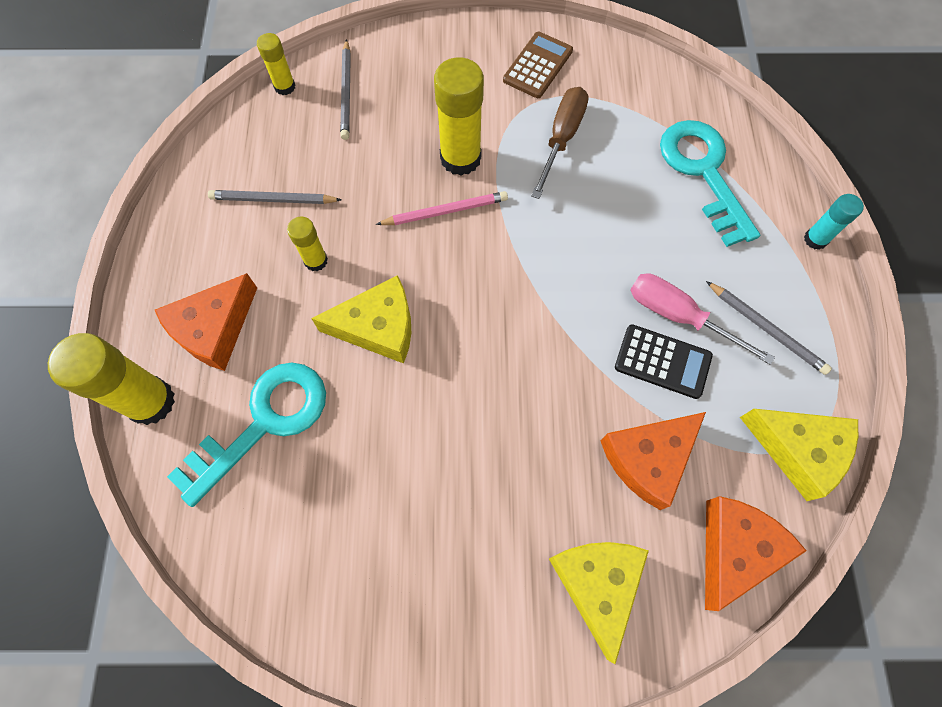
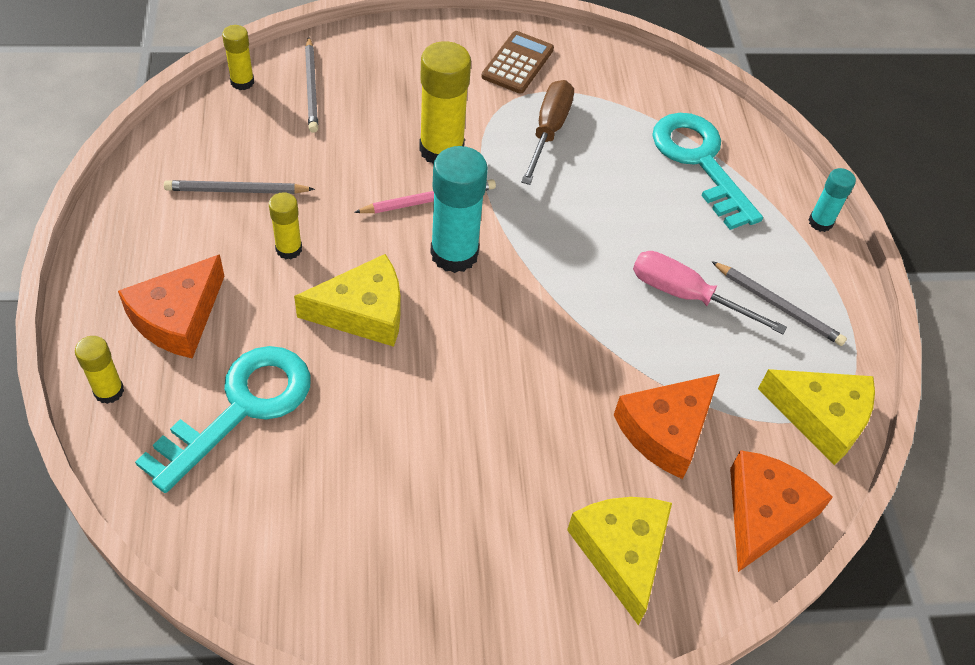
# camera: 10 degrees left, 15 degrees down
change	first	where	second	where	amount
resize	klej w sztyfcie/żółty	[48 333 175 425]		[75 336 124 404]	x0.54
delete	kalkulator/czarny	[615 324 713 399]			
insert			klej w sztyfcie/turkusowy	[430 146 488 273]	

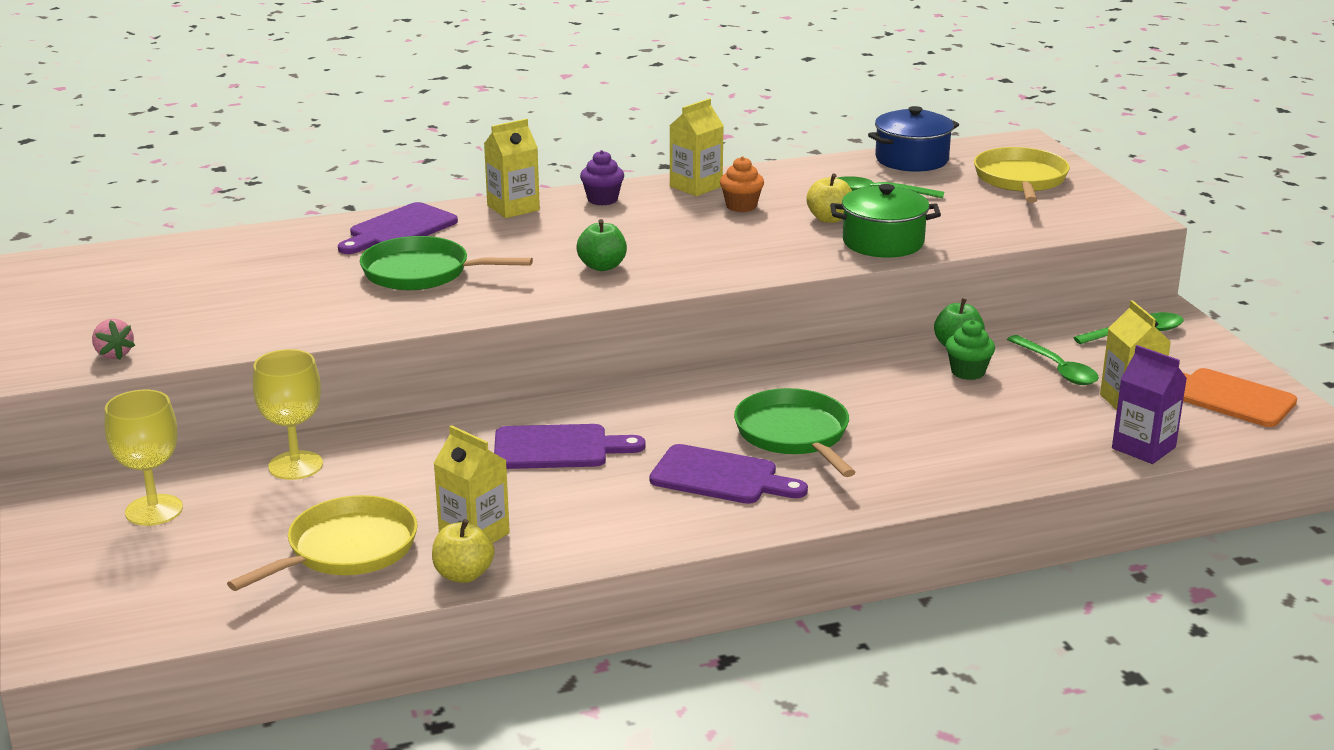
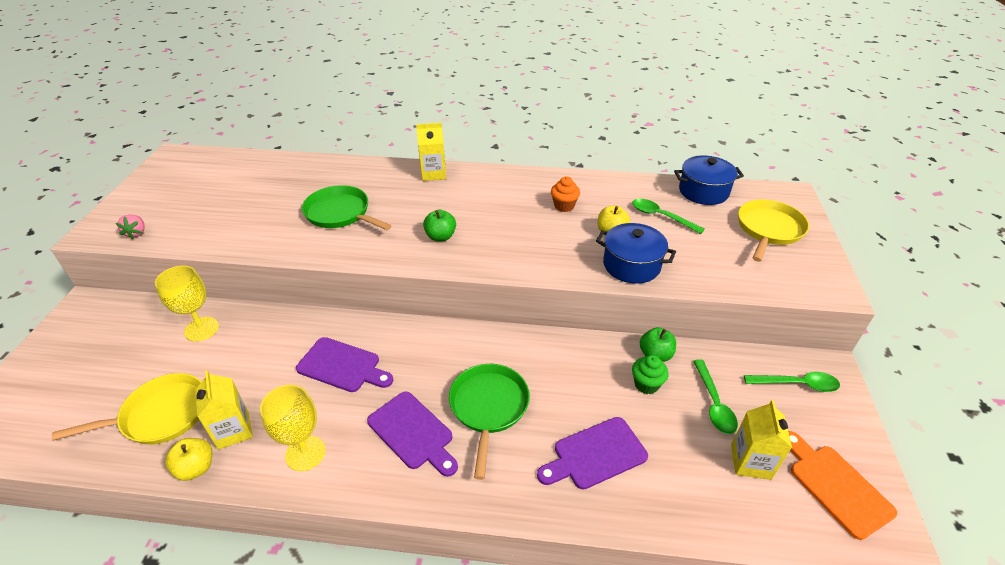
# camera: 25 degrees right, 15 degrees up
change	first	where	second	where	amount
move	kielich/żółty	[105 390 183 526]		[260 385 326 471]	
move	deska do krojenia/fioletowy	[338 202 458 254]		[537 417 648 490]	
delete	muffinka/fioletowy	[580 150 624 205]			
delete	karton mleka/żółty	[670 98 724 196]			
recolor	garnek/zielony	[830 184 941 258]	garnek/niebieski	[596 223 676 284]	
delete	karton mleka/fioletowy	[1112 345 1187 464]			

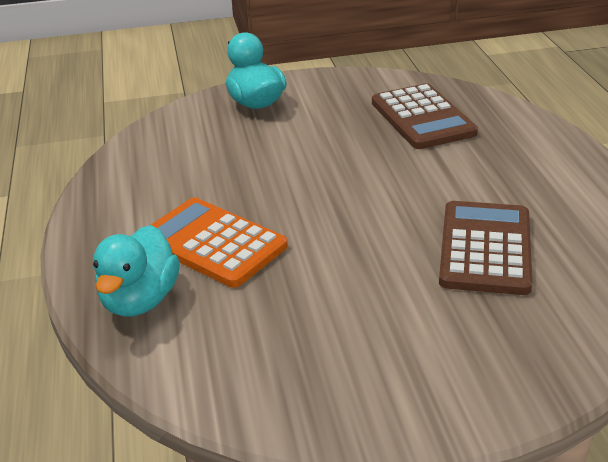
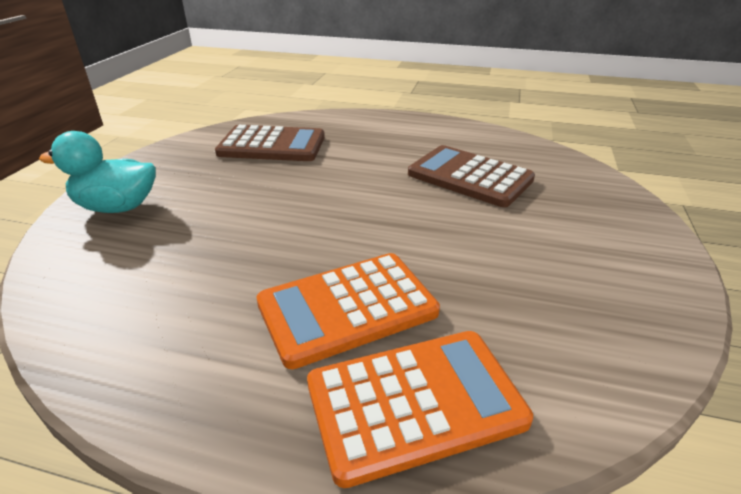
# camera: 65 degrees left, 0 degrees up
change	first	where	second	where	amount
replace	kaczka/turkusowy	[93 225 180 317]	kalkulator/pomarańczowy	[307 331 533 488]	

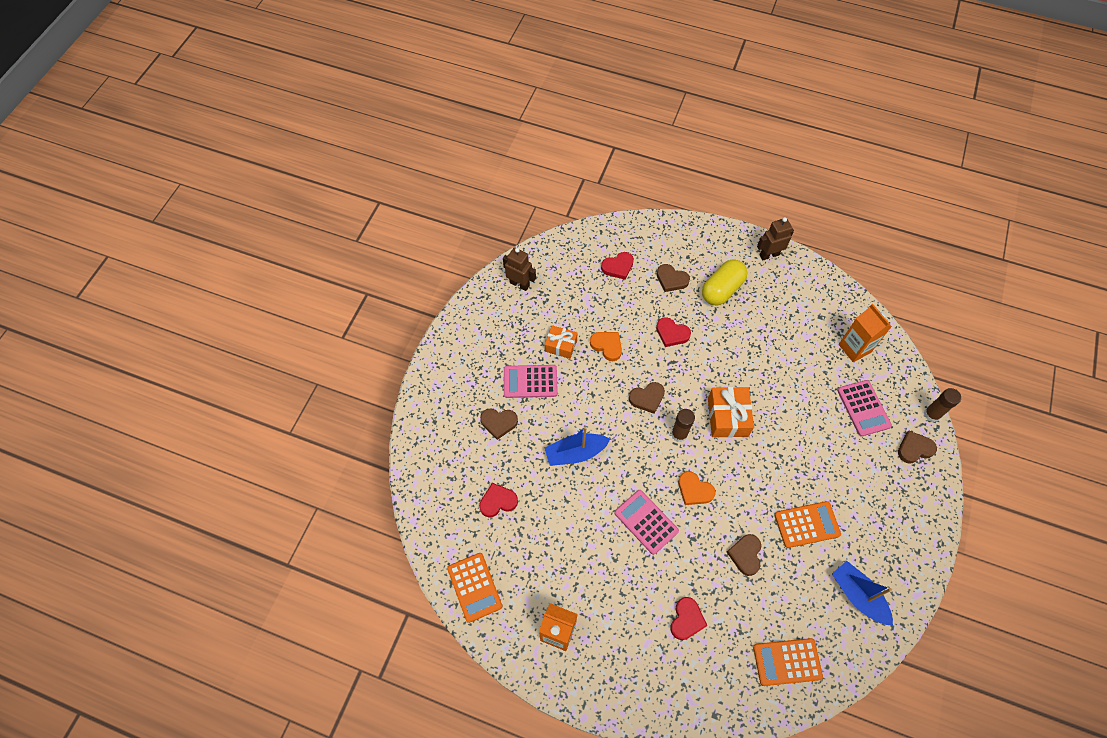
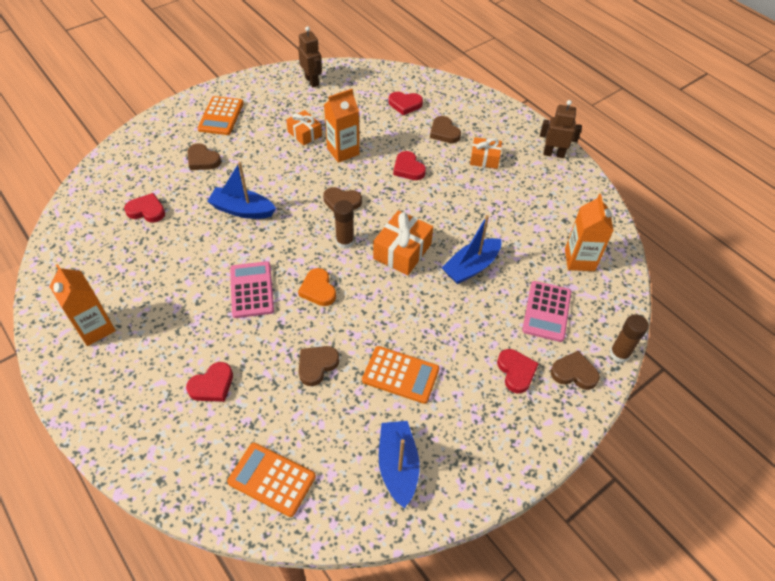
# camera: 30 degrees right, 10 degrees down
change	first	where	second	where	amount
move	kalkulator/pomarańczowy	[447 553 502 623]		[198 96 244 135]	
delete	kalkulator/różowy	[504 365 558 398]			
replace	serce/pomarańczowy	[590 332 622 361]	karton mleka/pomarańczowy	[324 89 360 163]	
replace	kapsułka/żółty	[702 259 748 306]	prezent/pomarańczowy	[470 137 502 169]	
insert			łódka/niebieski	[442 215 501 284]	
insert			serce/czerwony	[497 349 539 393]	

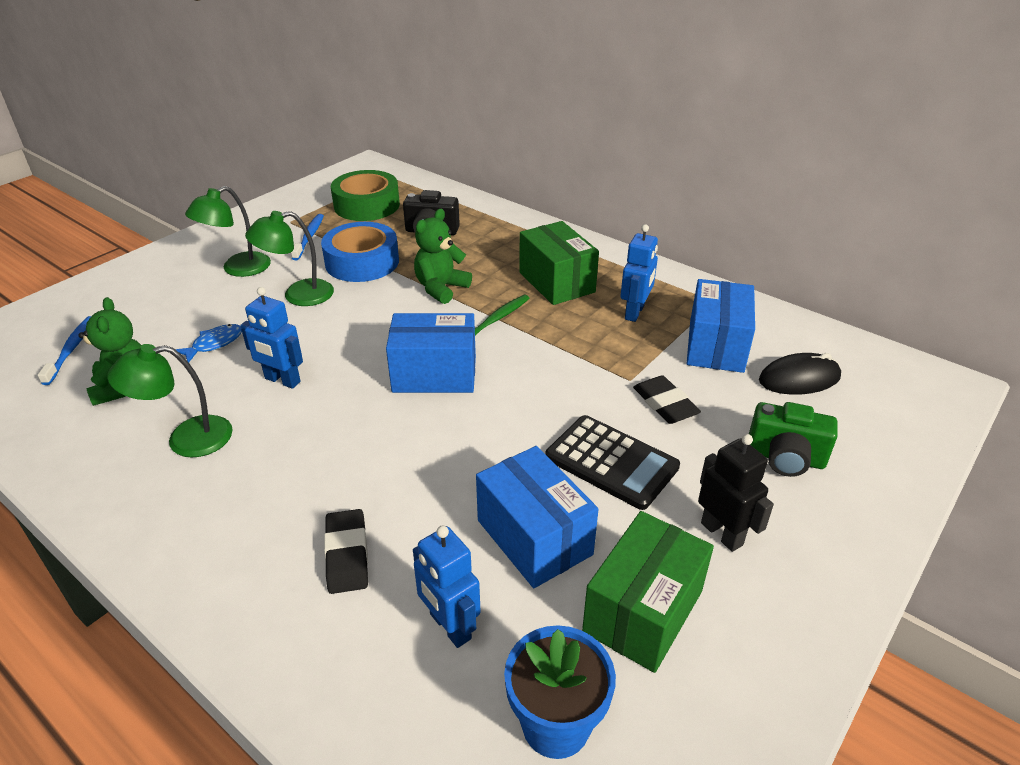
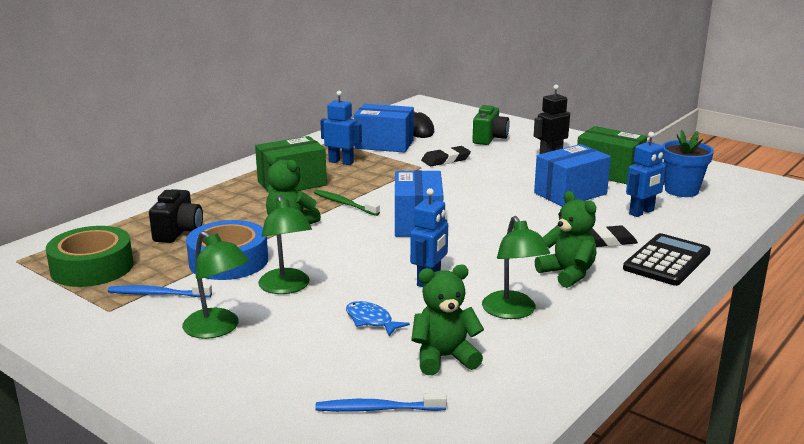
# camera: 90 degrees left, 15 degrees down
change	first	where	second	where	amount
move	kalkulator/czarny	[545 415 680 510]		[623 233 711 286]	
insert			miś/zielony	[535 191 596 288]	

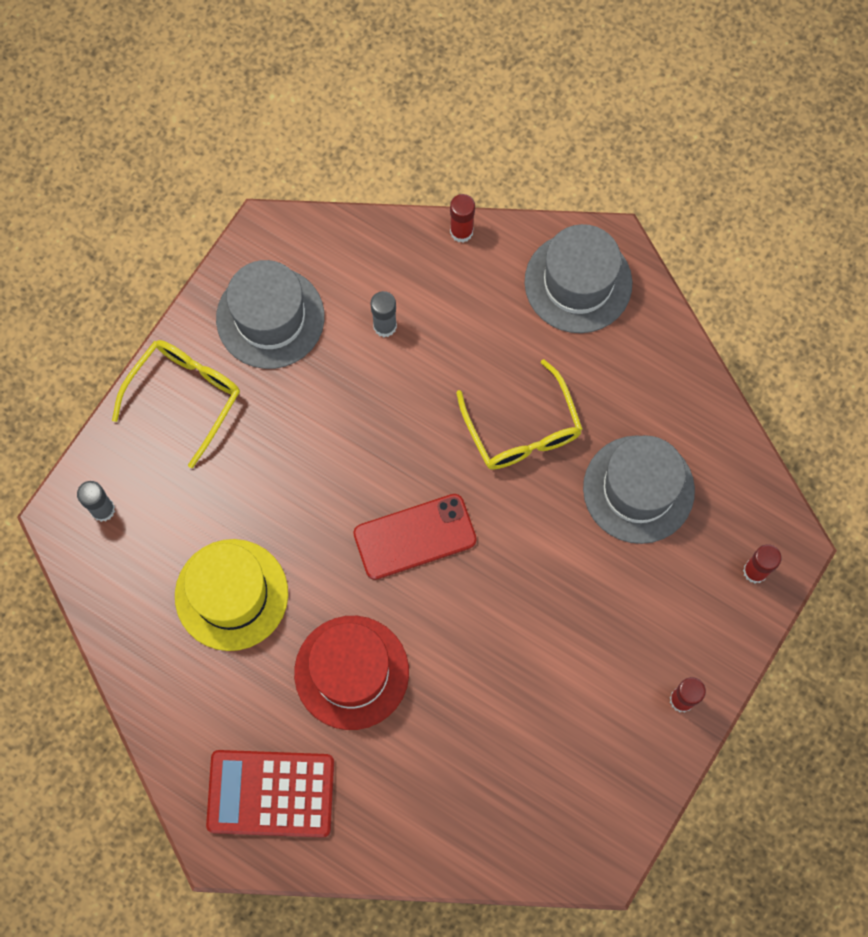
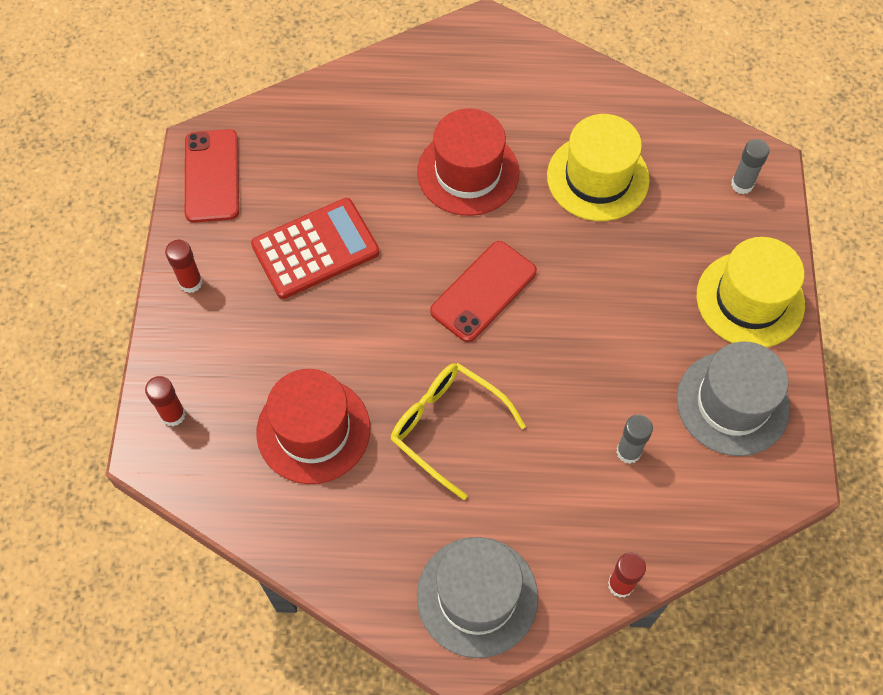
# camera: 150 degrees right, 10 degrees down
change	first	where	second	where	amount
replace	okulary/żółty	[112 340 240 468]	kapelusz/żółty	[697 237 805 347]	
move	kalkulator/czerwony	[206 750 334 838]		[251 198 379 299]	
recolor	kapelusz/szary	[583 435 695 544]	kapelusz/czerwony	[256 369 370 484]	
insert			telefon/czerwony	[185 129 239 223]	

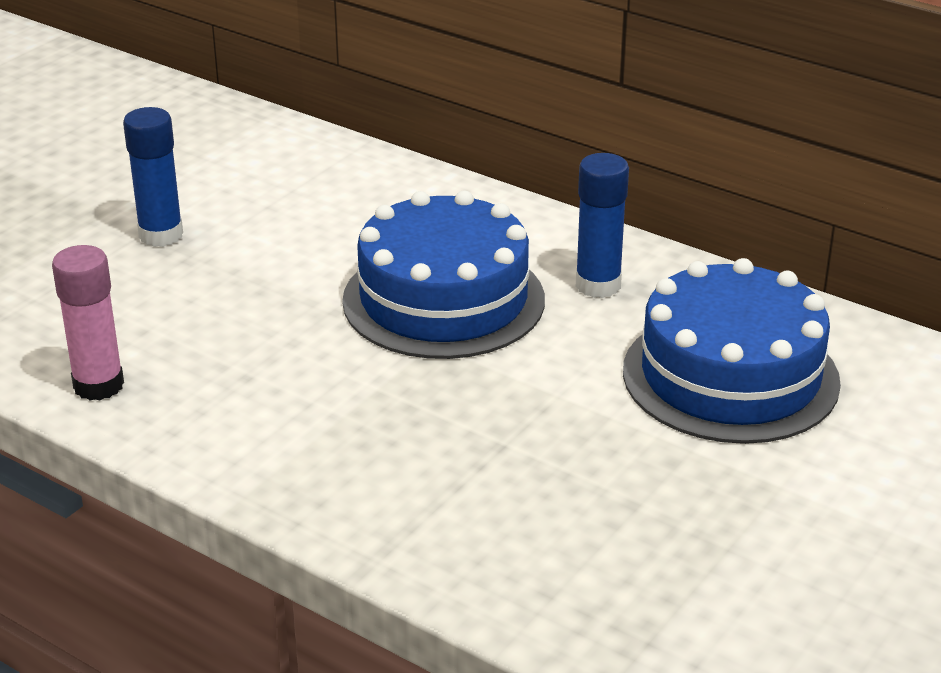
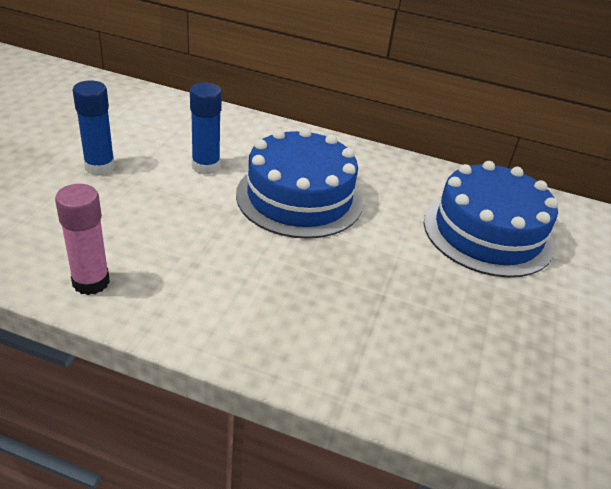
# camera: 20 degrees left, 5 degrees up
change	first	where	second	where	amount
move	klej w sztyfcie/niebieski	[576 153 629 298]		[190 83 222 175]	

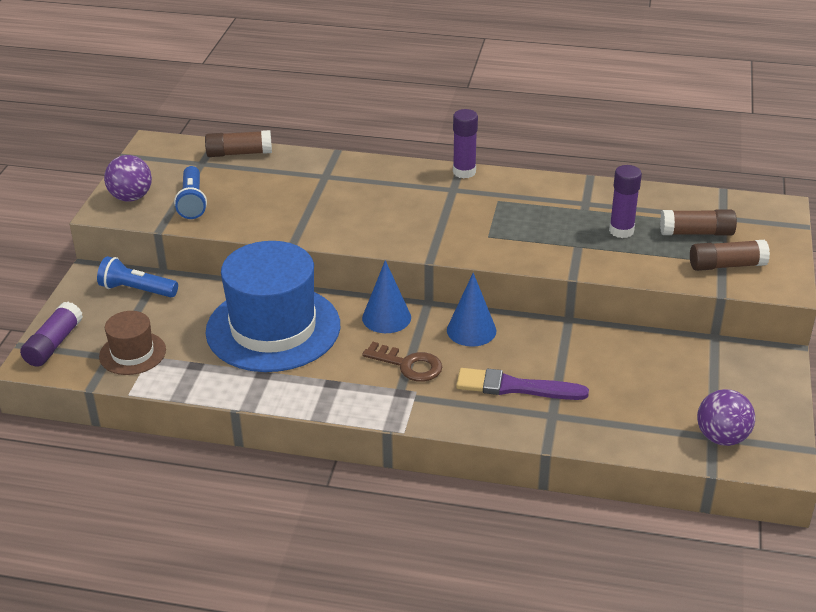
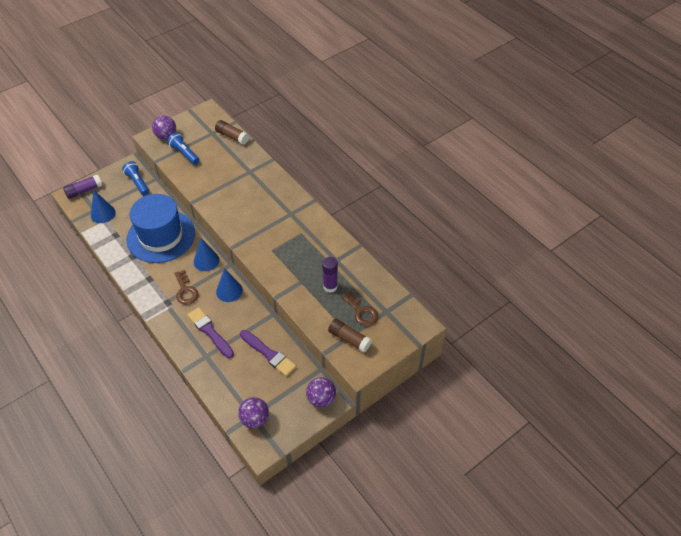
# camera: 40 degrees right, 15 degrees up
change	first	where	second	where	amount
replace	kapelusz/brązowy	[99 311 166 375]	stożek/niebieski	[91 190 116 223]	
rotate	latarka/niebieski	[174 166 207 219]		[167 133 199 165]	105 degrees clockwise
delete	klej w sztyfcie/fioletowy	[453 109 478 178]			
replace	klej w sztyfcie/brązowy	[660 210 737 236]	klucz/brązowy	[342 291 378 326]	
insert			pędzel/fioletowy	[240 330 296 376]	
insert			piłka/fioletowy	[306 377 336 408]	

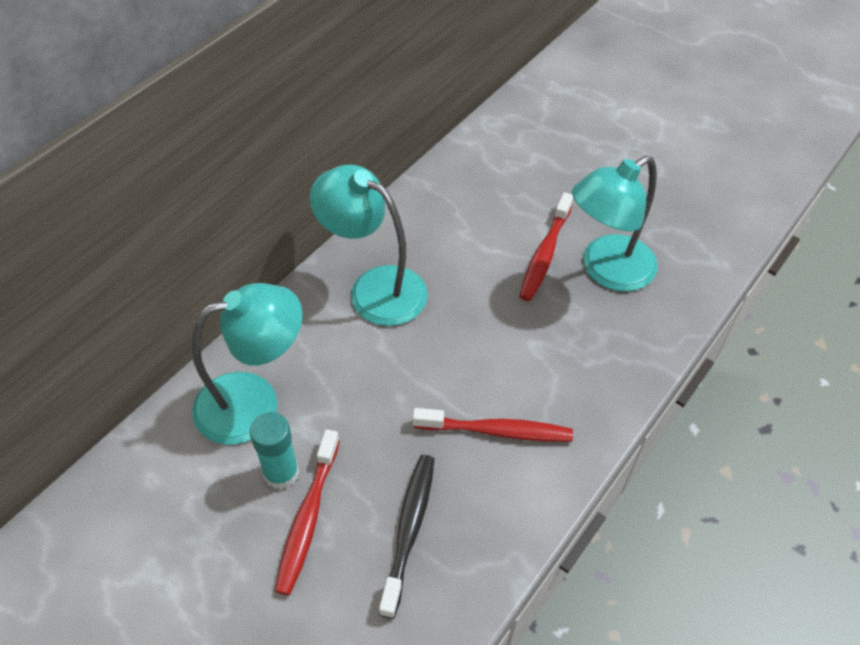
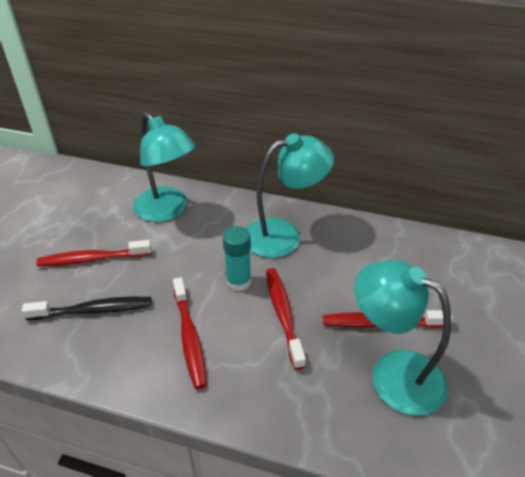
# camera: 70 degrees right, 10 degrees down
change	first	where	second	where	amount
move	klej w sztyfcie/turkusowy	[250 412 299 490]		[223 226 251 291]	
rotate	lampka/turkusowy	[310 165 428 326]		[246 133 334 258]	60 degrees clockwise
insert			szczoteczka do zębów/czerwony	[266 268 306 370]	

